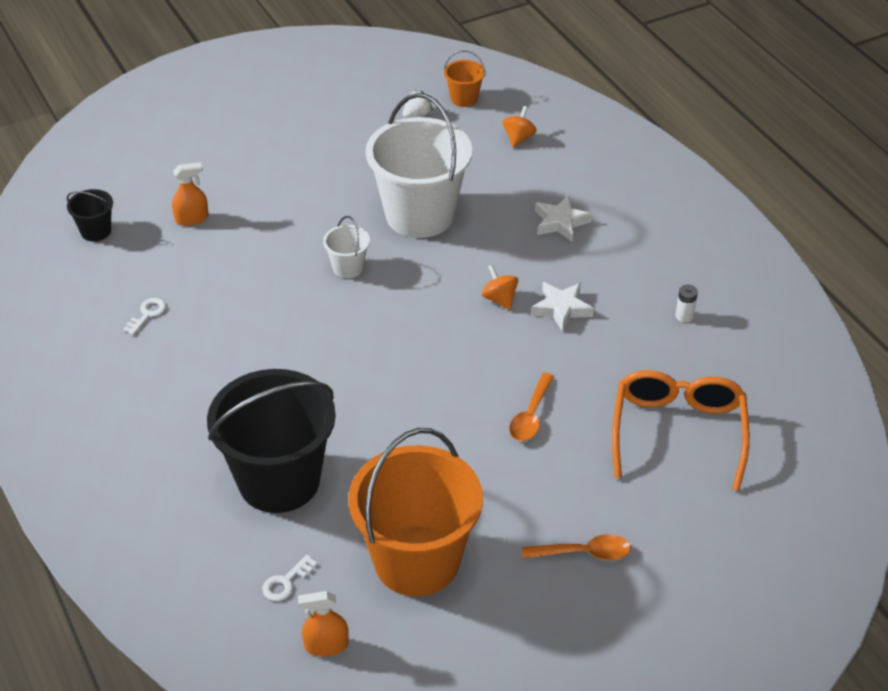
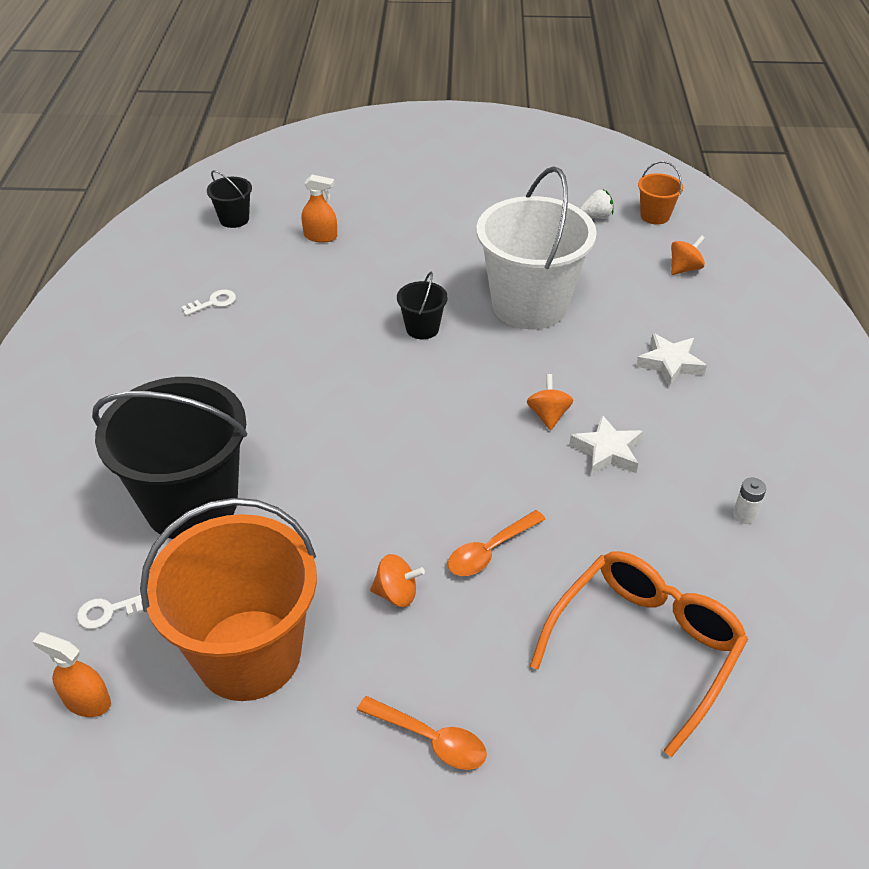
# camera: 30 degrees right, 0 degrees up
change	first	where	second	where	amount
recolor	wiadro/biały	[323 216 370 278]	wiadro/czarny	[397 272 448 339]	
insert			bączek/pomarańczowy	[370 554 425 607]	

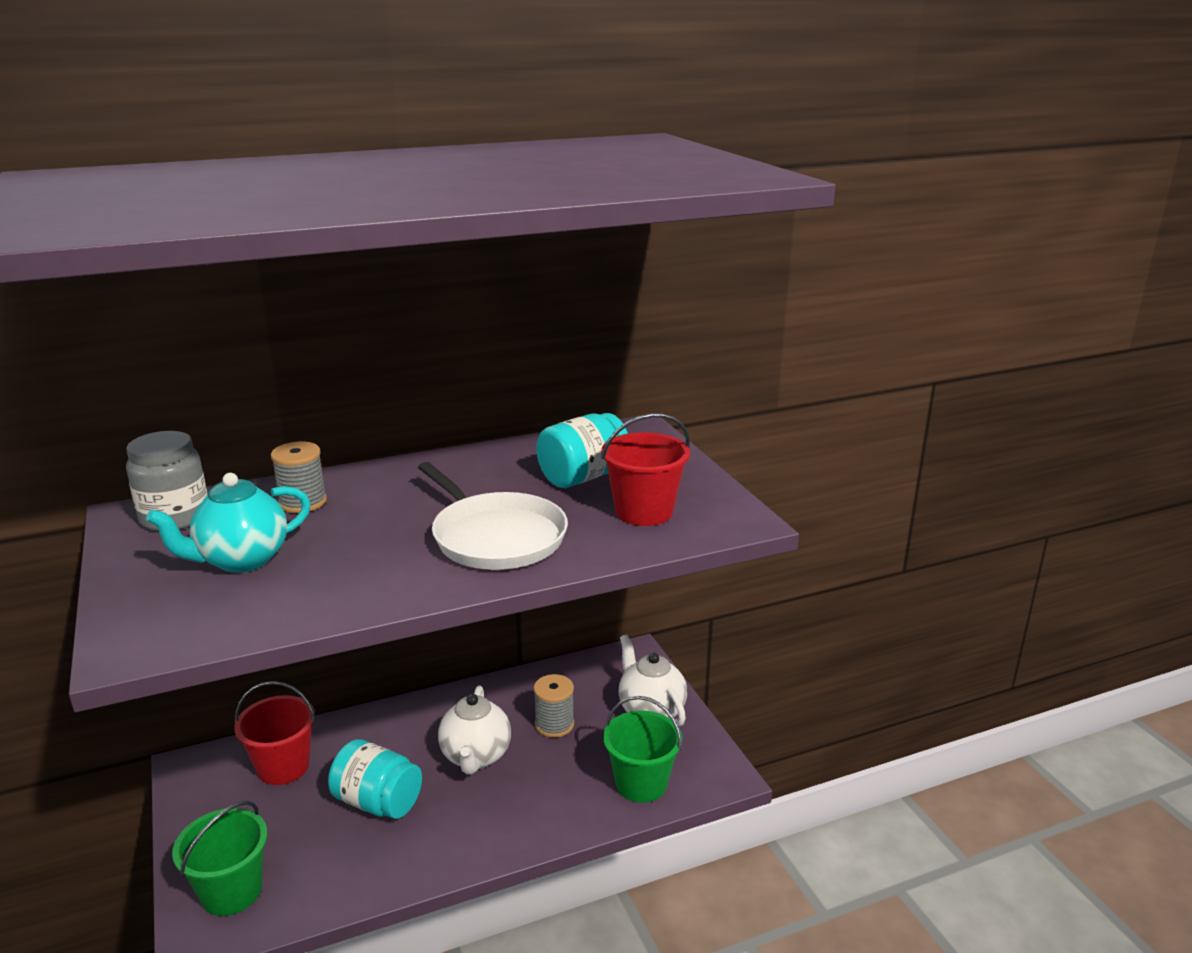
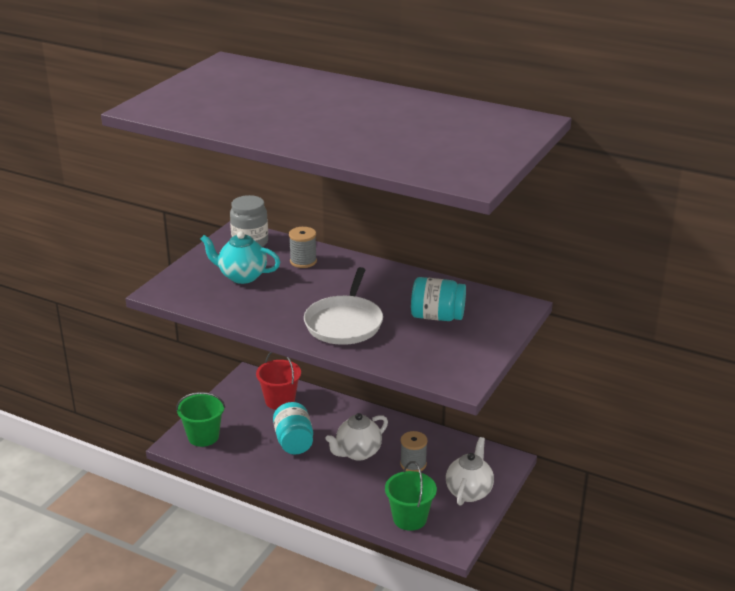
# camera: 50 degrees right, 5 degrees up
change	first	where	second	where	amount
delete	wiadro/czerwony	[601 413 690 526]			

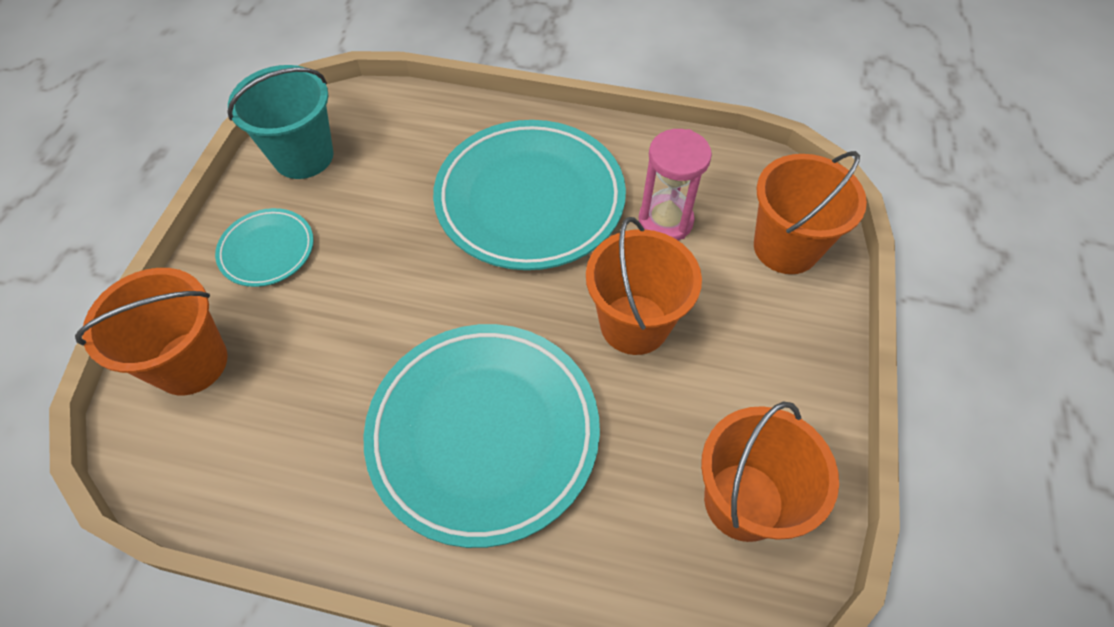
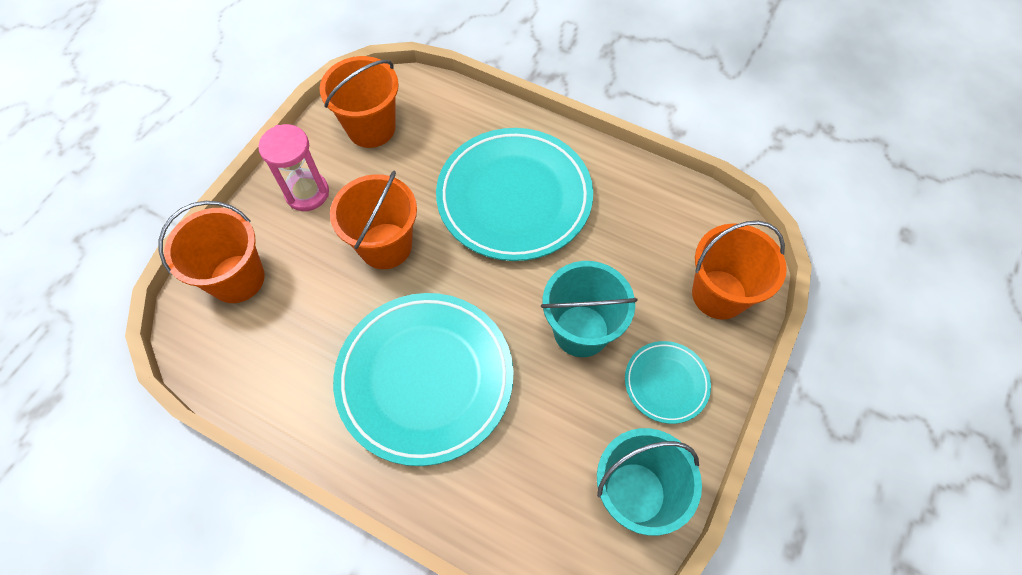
# camera: 165 degrees left, 5 degrees up
change	first	where	second	where	amount
move	klepsydra/różowy	[639 129 712 241]		[258 124 329 211]	
insert			wiadro/turkusowy	[541 261 638 357]	

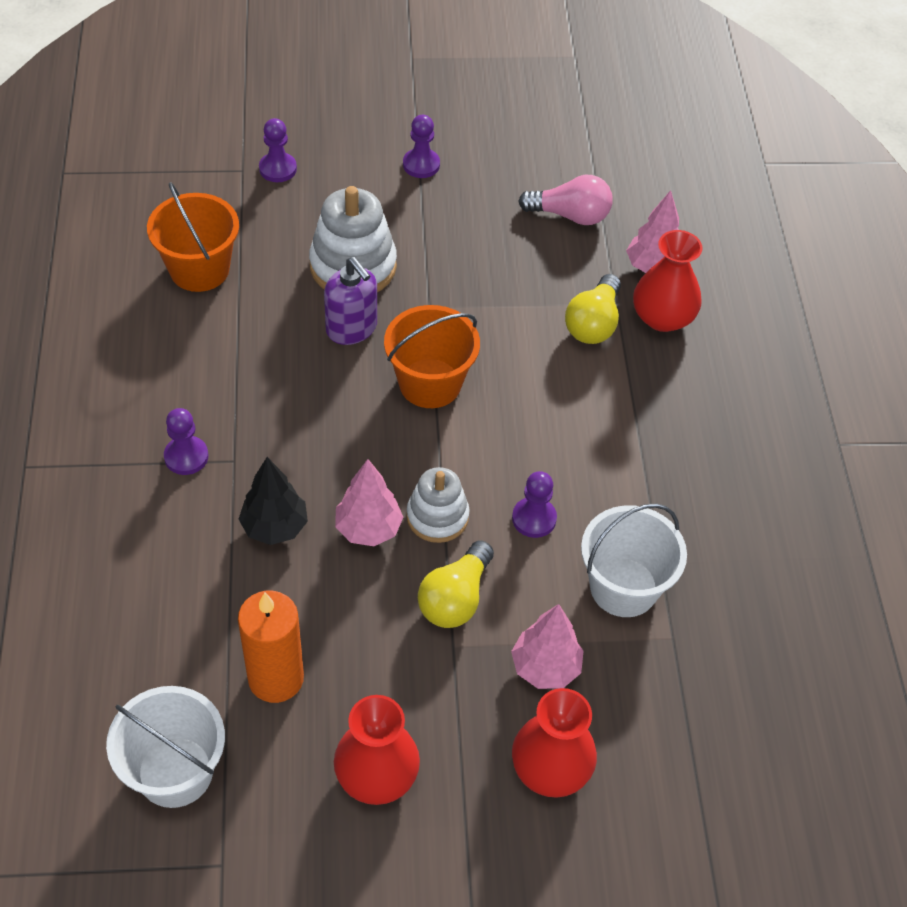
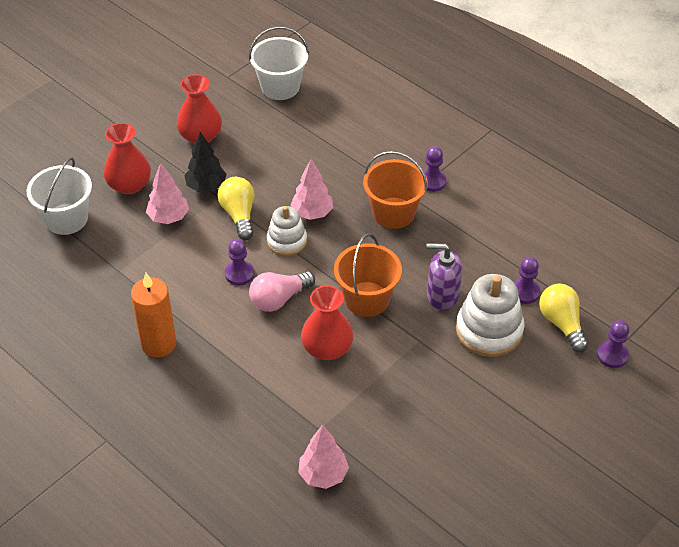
# camera: 140 degrees right, 5 degrees down
change	first	where	second	where	amount
move	wiadro/pomarańczowy	[147 182 239 292]		[363 151 428 229]	
move	świeca/pomarańczowy	[238 591 304 703]		[131 273 176 357]	
move	drzewko/czarny	[239 457 308 545]		[184 132 226 192]	
move	pionek/fioletowy	[403 115 440 178]		[514 257 540 304]	
move	żarówka/różowy	[518 175 613 225]		[249 271 315 312]	
move	żarówka/żółty	[565 274 621 344]		[539 284 588 353]	
move	wiadro/biały	[581 503 687 617]		[27 157 92 235]	
move	wazon/czerwony	[633 230 703 332]		[301 285 354 360]	

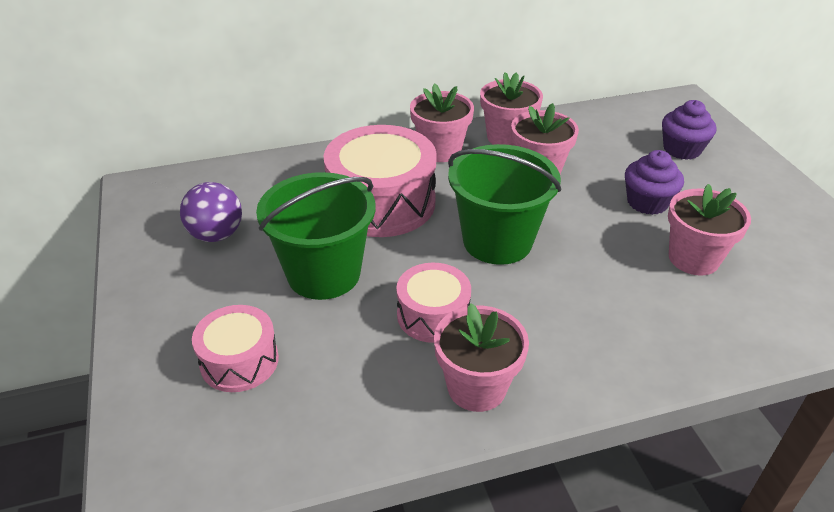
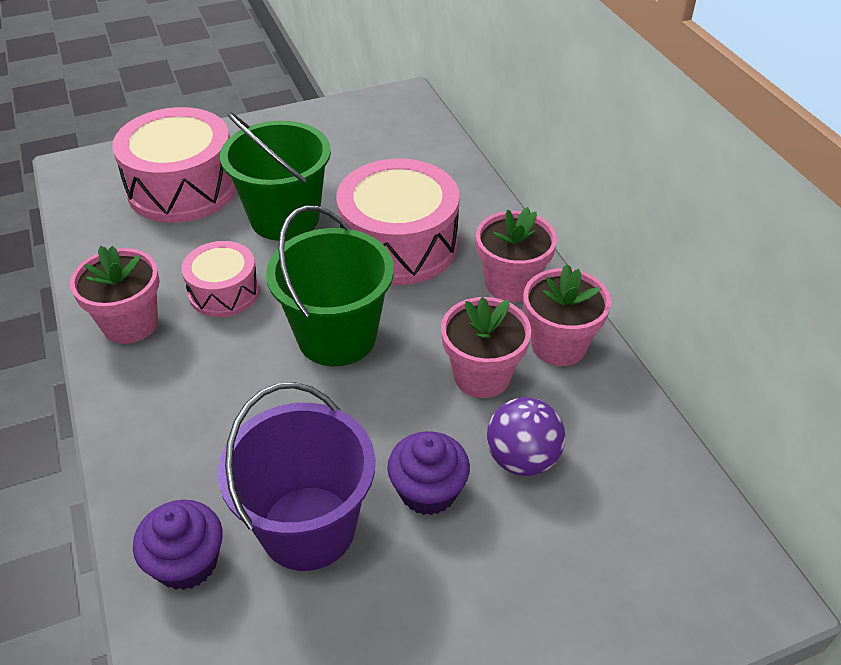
# camera: 85 degrees right, 5 degrees up
change	first	where	second	where	amount
move	piłka/fioletowy	[180 182 242 242]		[487 397 565 476]	
resize	bęben/różowy	[192 305 279 392]		[112 107 237 223]	x1.77
move	muffinka/fioletowy	[662 100 716 160]		[133 500 222 590]	
replace	doniczka/różowy	[668 184 751 275]	wiadro/fioletowy	[218 382 375 571]	

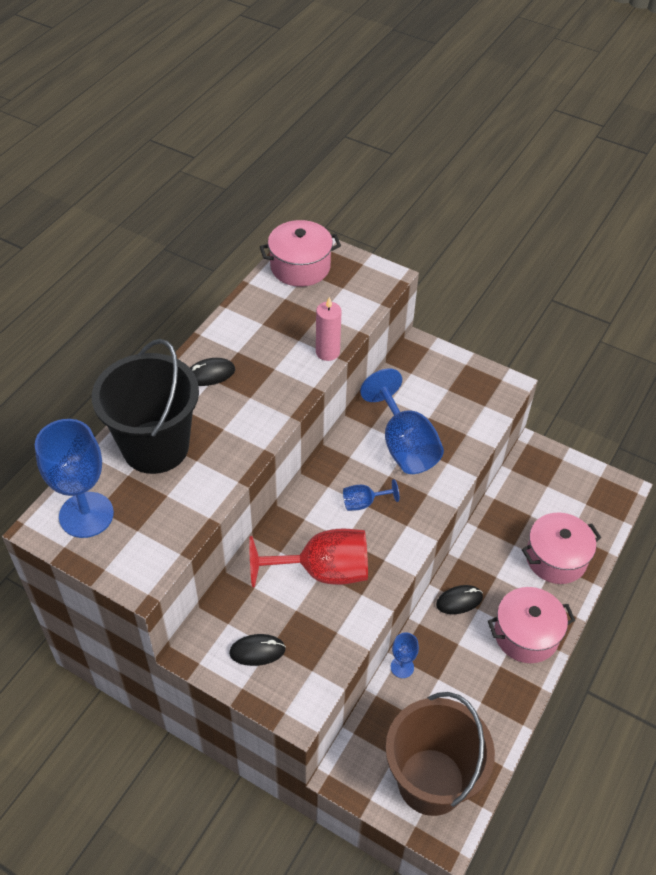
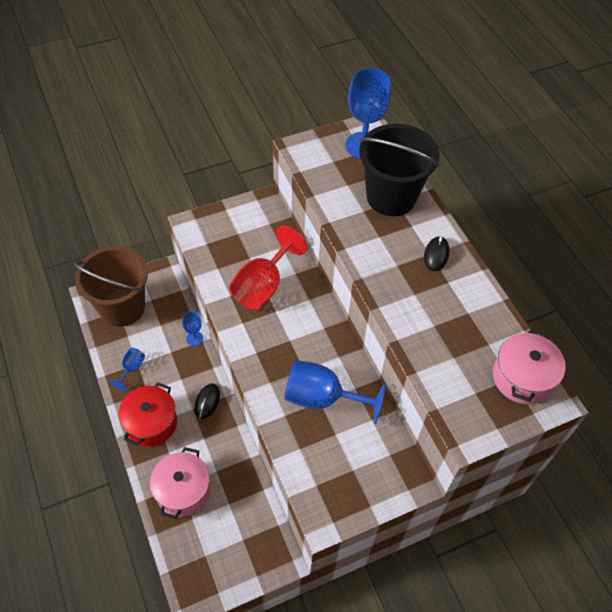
# camera: 125 degrees right, 5 degrees up
change	first	where	second	where	amount
delete	myszka/czarny	[229 634 286 666]			
delete	świeca/różowy	[316 297 342 361]			
move	kielich/niebieski	[343 479 399 511]		[110 348 145 390]	
recolor	garnek/różowy	[488 587 575 663]	garnek/czerwony	[118 382 177 447]	

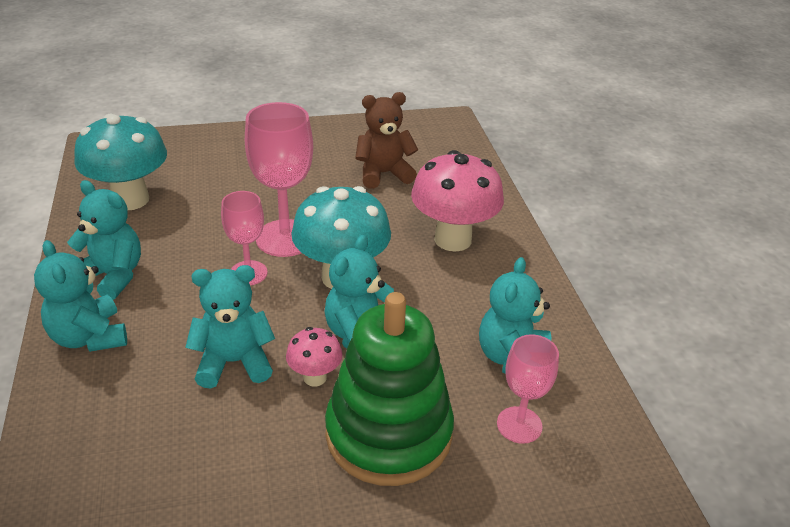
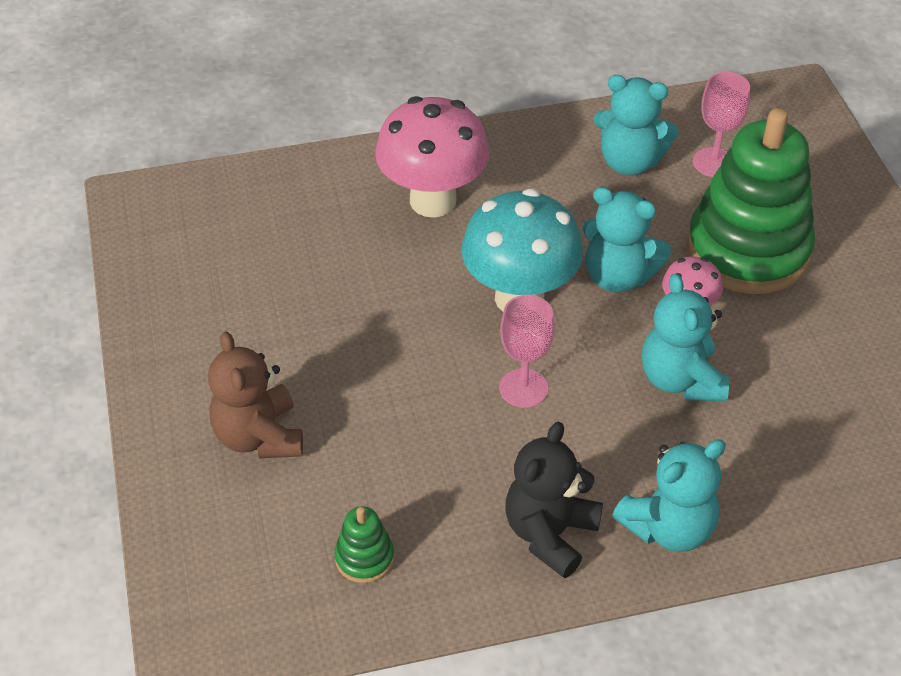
# camera: 90 degrees left, 10 degrees up
change	first	where	second	where	amount
recolor	miś/turkusowy	[67 180 141 300]	miś/czarny	[505 422 603 578]	
replace	grzyb/turkusowy	[74 114 167 210]	zabawka nakładanka/zielony	[334 506 394 583]	
delete	kielich/różowy	[245 102 313 257]			
move	miś/brązowy	[355 92 418 189]		[208 331 303 458]	

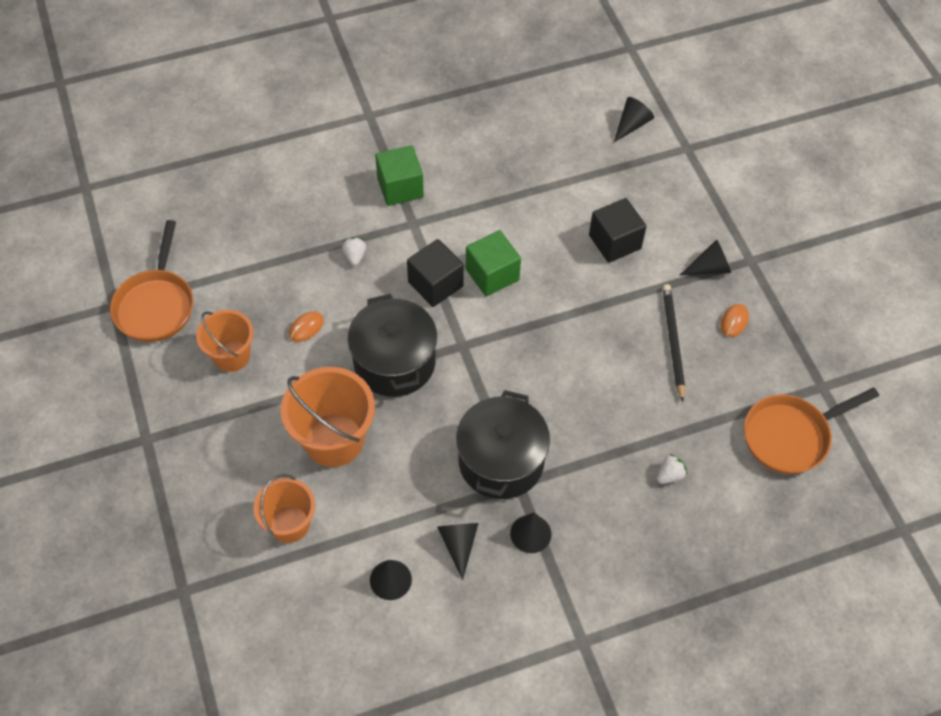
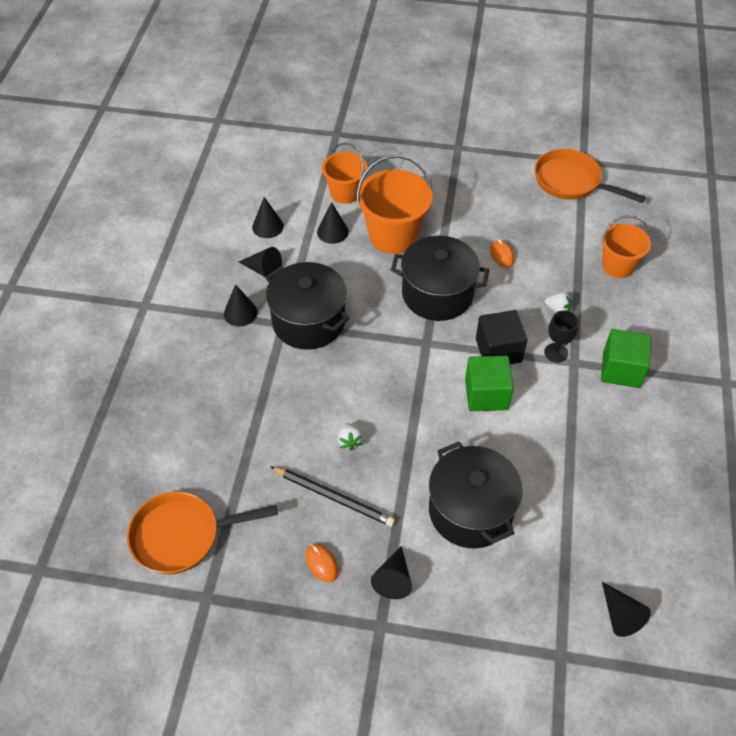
# camera: 120 degrees right, 5 degrees down
change	first	where	second	where	amount
move	wiadro/pomarańczowy	[196 310 254 372]		[601 215 651 278]	
replace	sześcian/czarny	[589 198 647 263]	garnek/czarny	[429 442 523 549]	
move	truskawka/biały	[657 454 687 484]		[338 423 363 451]	
rotate	patelnia/pomarańczowy	[744 387 879 474]		[127 491 278 575]	105 degrees counterclockwise
insert			stożek/czarny	[317 202 349 244]	
insert			kielich/czarny	[544 310 579 363]	

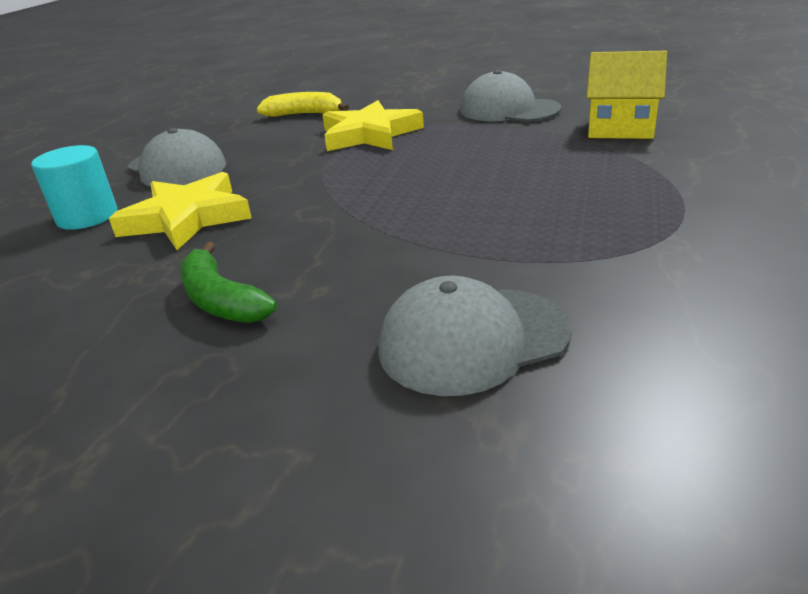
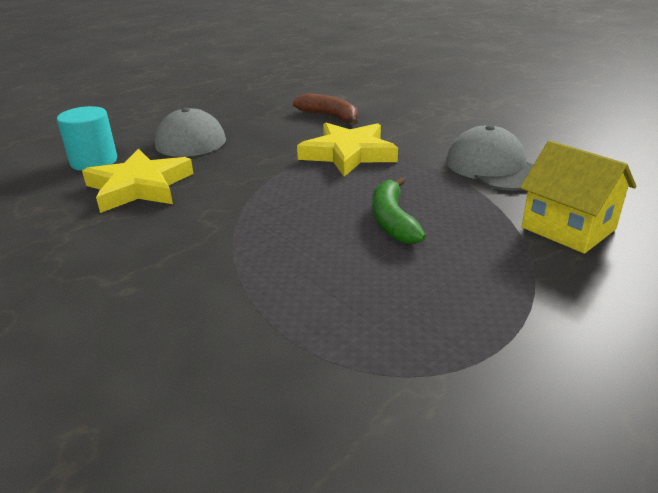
# camera: 30 degrees right, 0 degrees up
change	first	where	second	where	amount
move	banan/zielony	[180 242 277 323]		[372 177 426 244]	
recolor	banan/żółty	[257 92 349 117]	banan/brązowy	[293 93 358 125]	
delete	czapka/szary	[378 276 572 396]			

